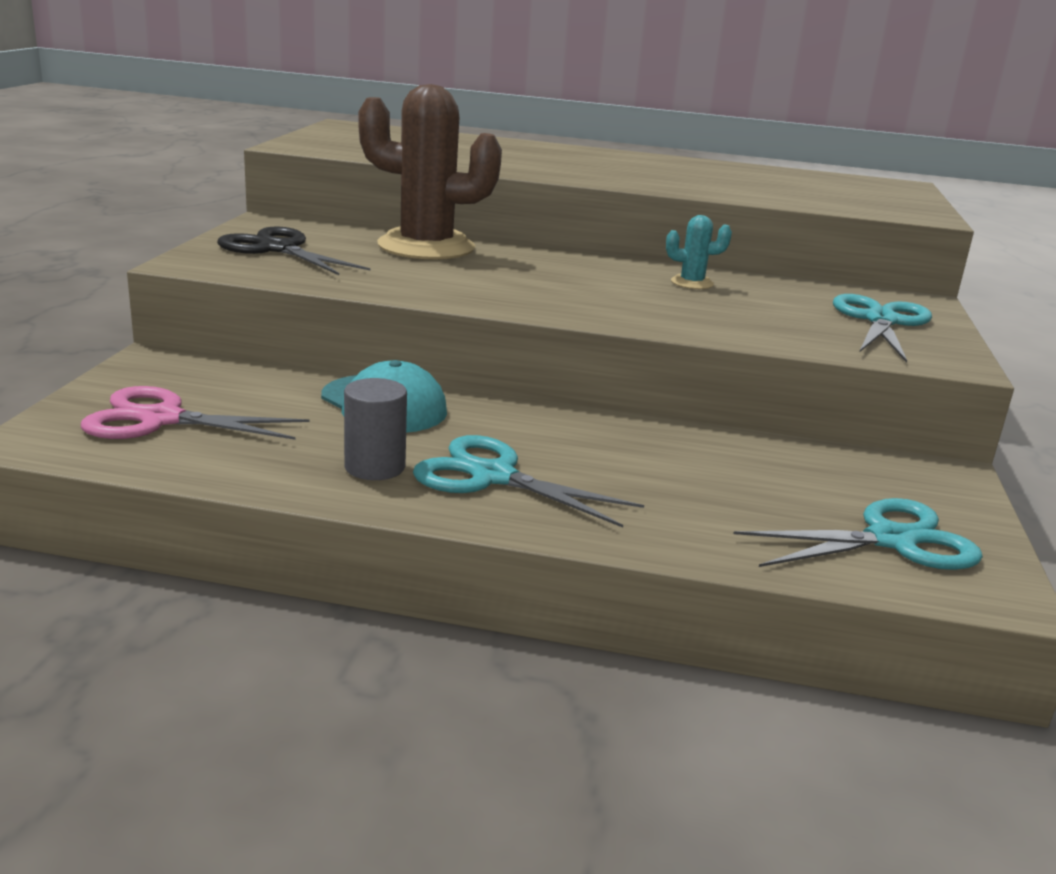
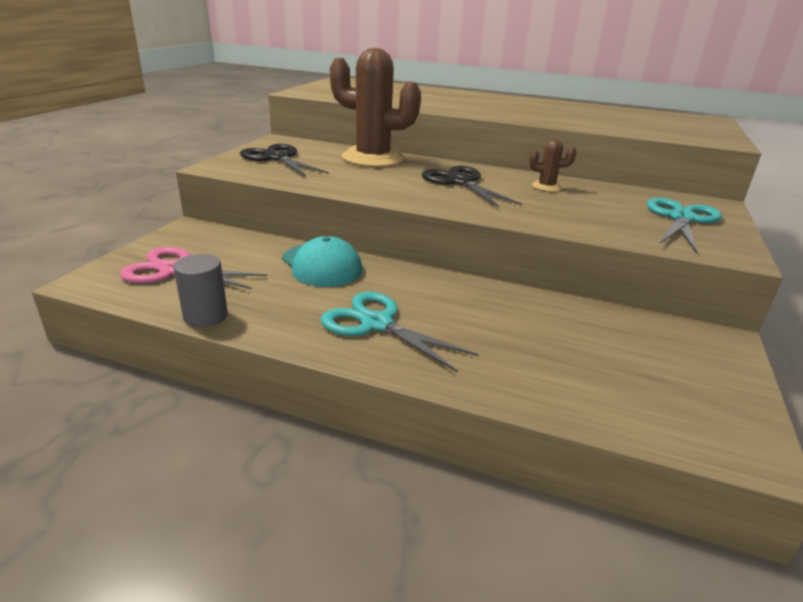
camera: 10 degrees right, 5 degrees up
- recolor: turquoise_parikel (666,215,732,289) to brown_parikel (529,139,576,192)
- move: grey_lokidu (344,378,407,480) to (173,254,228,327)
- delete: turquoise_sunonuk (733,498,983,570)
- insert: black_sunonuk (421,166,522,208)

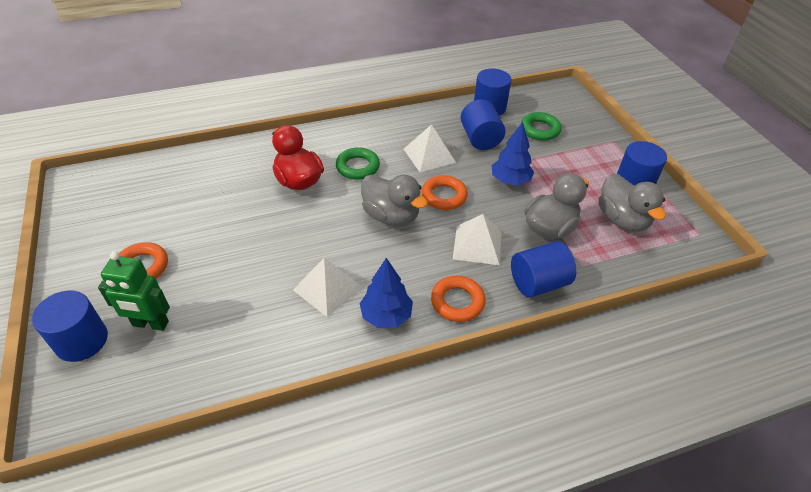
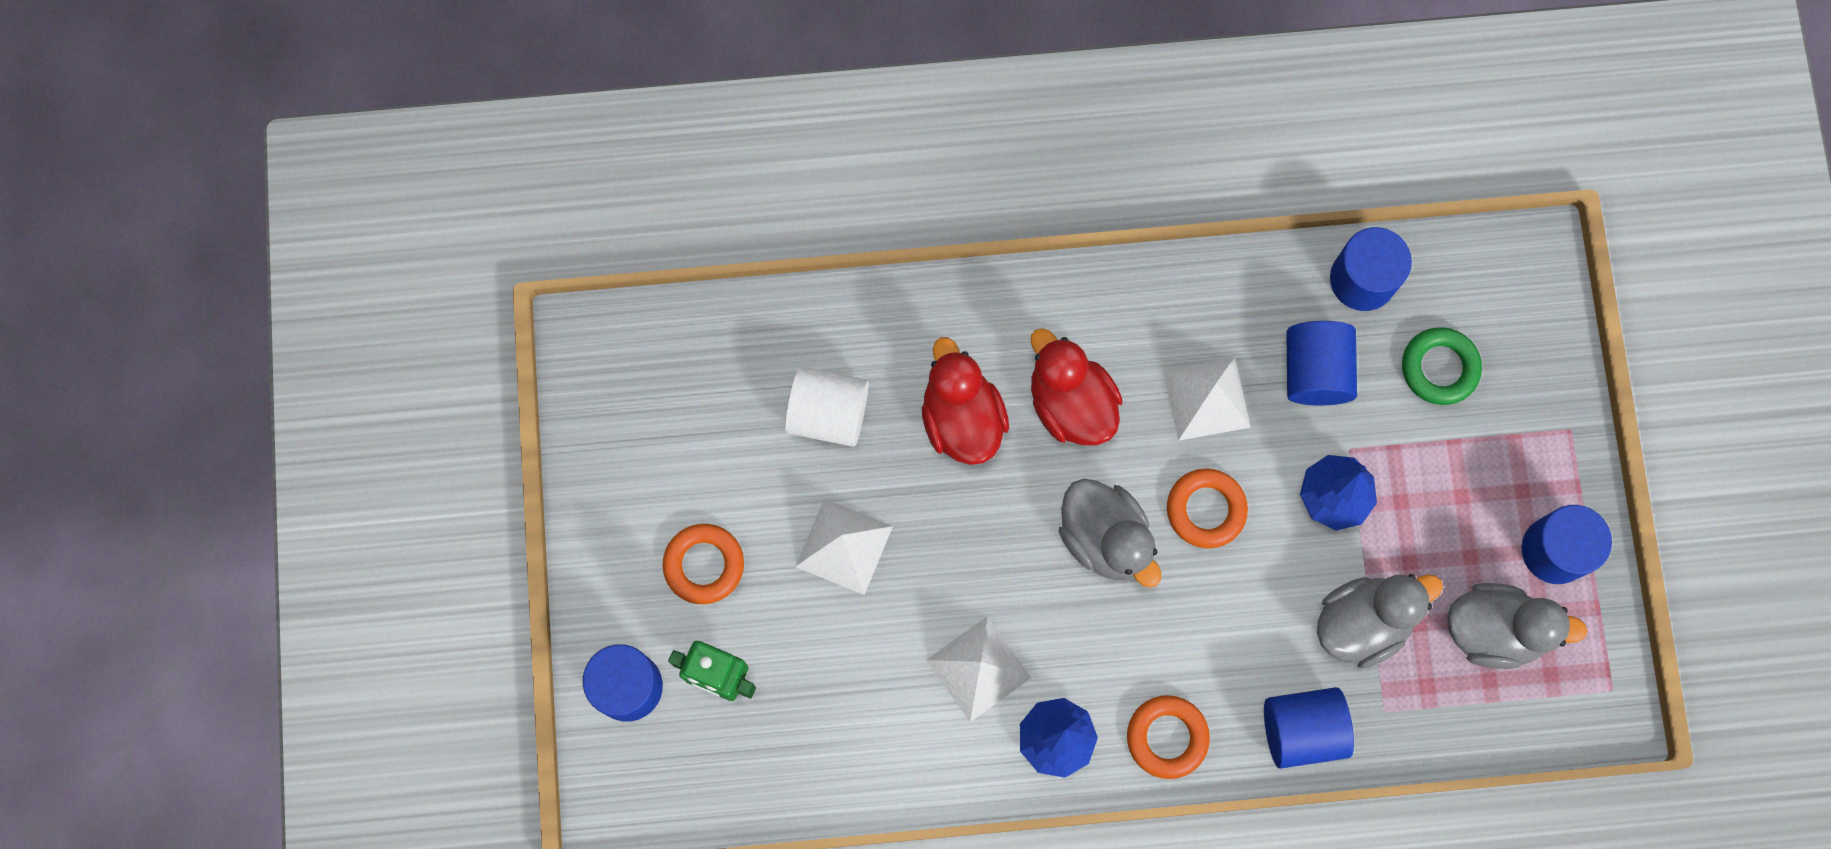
camera: 15 degrees right, 30 degrees up
- replace: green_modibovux (336,147,380,180) to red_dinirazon (1031,328,1123,445)
- rotate: grey_dinirazon (599,173,666,232) = (1447,583,1588,669) 75 degrees counterclockwise
- move: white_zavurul (453,214,502,265) to (795,499,893,595)
- insert: white_lokidu (785,366,869,447)

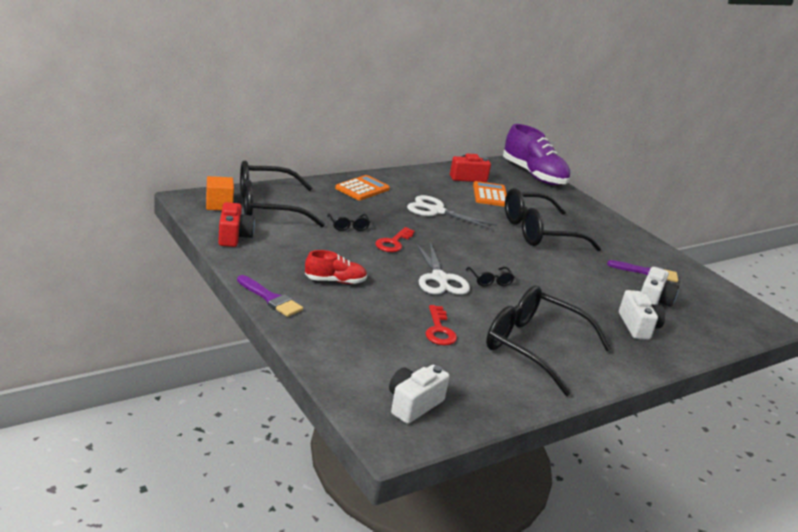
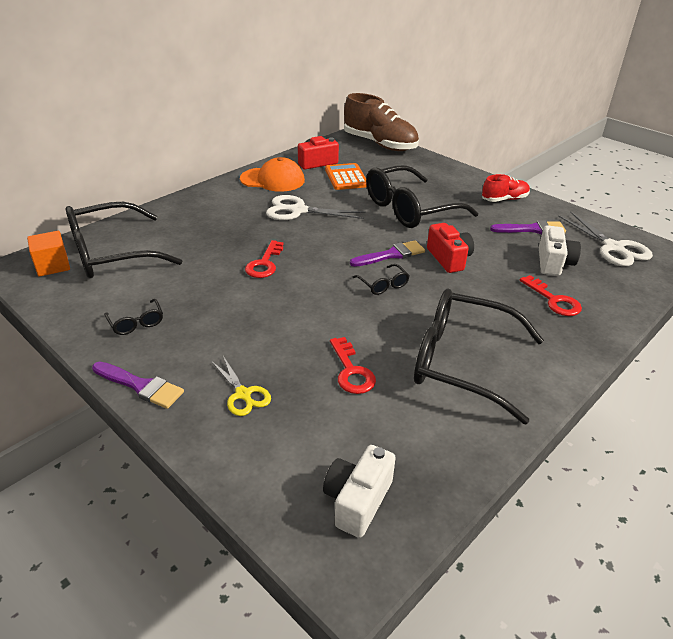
camera: 10 degrees left, 10 degrees up
- recolor: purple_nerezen (503,124,570,185) to brown_nerezen (344,93,419,151)
- delete: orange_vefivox (335,175,390,200)
- move: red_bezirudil (218,202,255,247) to (427,223,474,273)
- move: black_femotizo (327,213,370,231) to (104,299,163,335)
- move: white_sunonuk (416,242,470,295) to (558,211,653,266)
- move: red_nerezen (305,250,367,284) to (482,174,530,202)
- replace: white_bezirudil (619,290,665,340) to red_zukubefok (520,275,582,316)
- insert: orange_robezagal (240,157,305,192)
- insert: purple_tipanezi (350,240,425,267)
- insert: yellow_sunonuk (211,356,271,416)

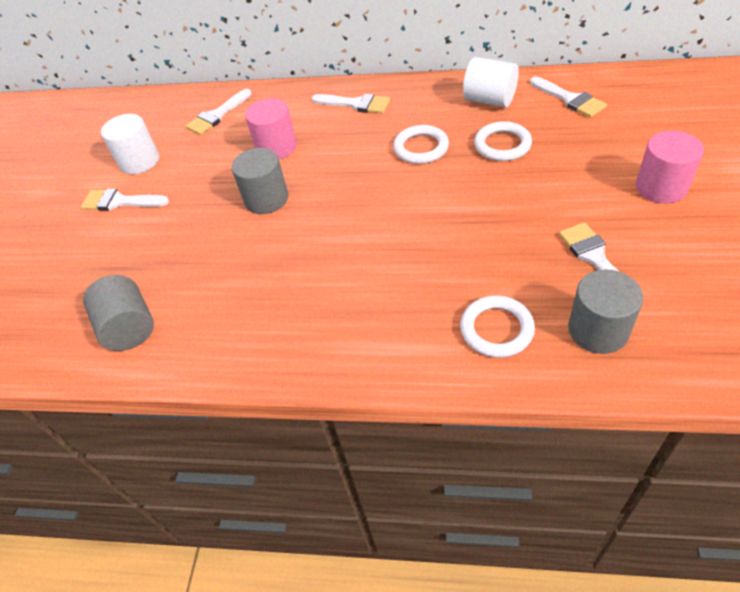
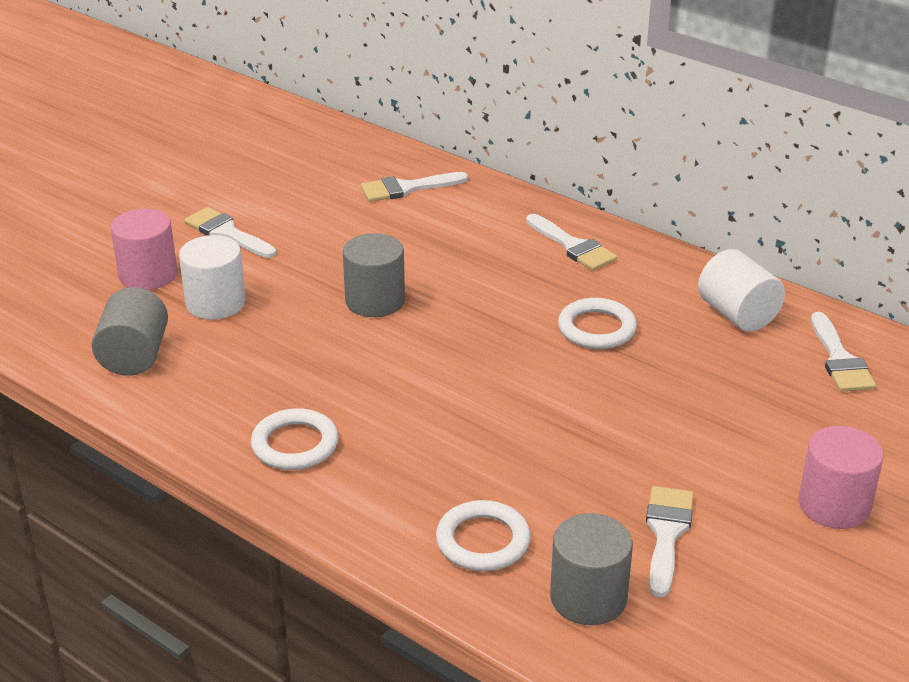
camera: 25 degrees right, 15 degrees down
- move: pink_lokidu (245,98,297,159) to (111,209,177,290)
- move: white_lokidu (101,114,159,174) to (179,235,246,320)
- move: white_modibovux (474,121,532,161) to (251,408,338,470)

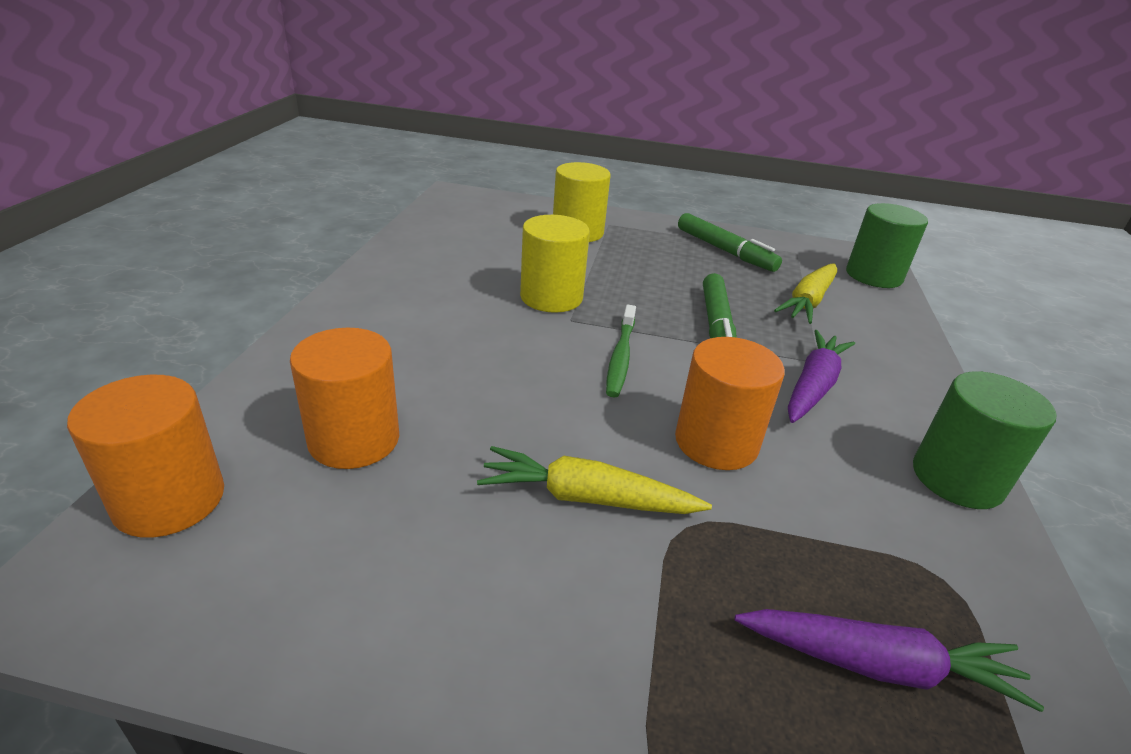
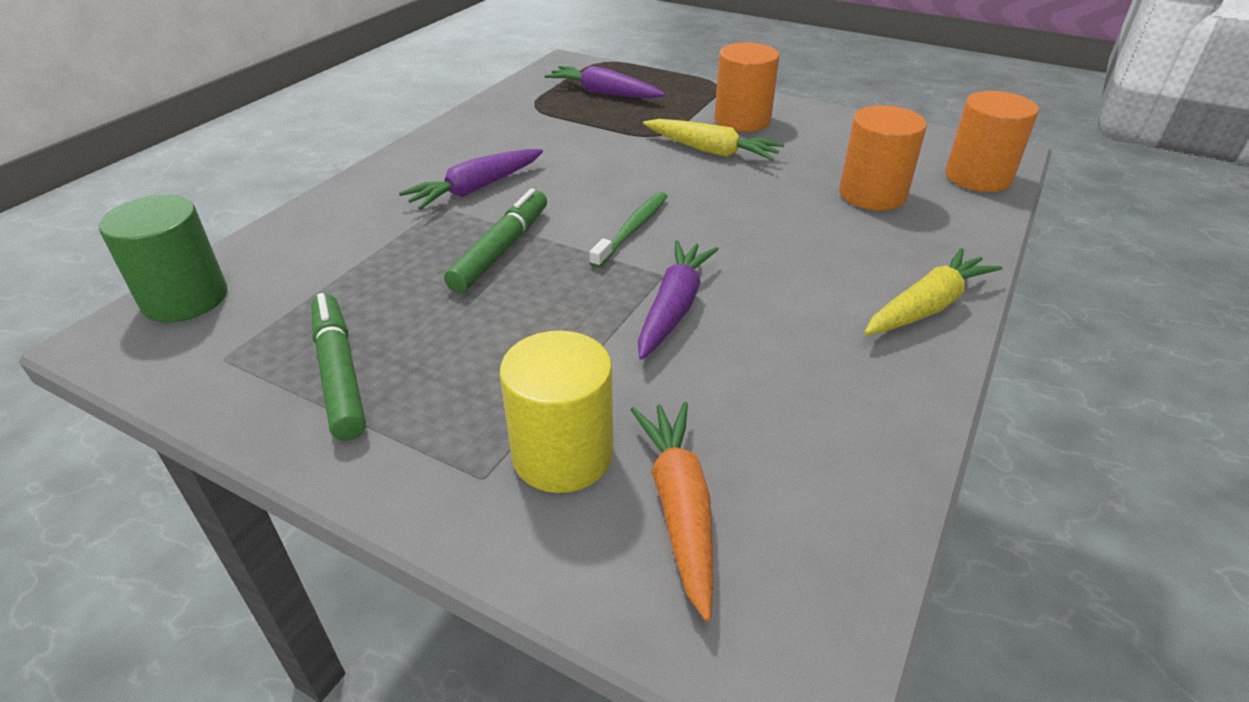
camera: 160 degrees left, 5 degrees up
- replace: yellow_lokidu (520,215,590,313) to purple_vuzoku (638,240,719,360)
- move: yellow_vuzoku (774,263,837,324) to (864,248,1002,335)
- move: orange_lokidu (675,337,785,470) to (714,43,779,132)
- delete: green_lokidu (913,371,1056,509)
- insert: orange_vuzoku (630,402,713,621)

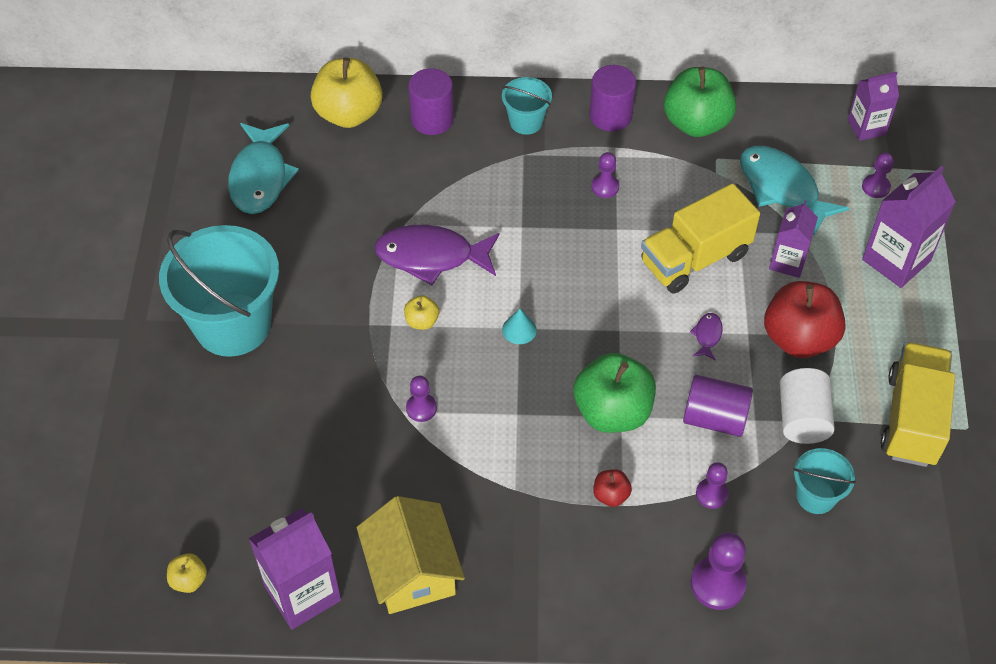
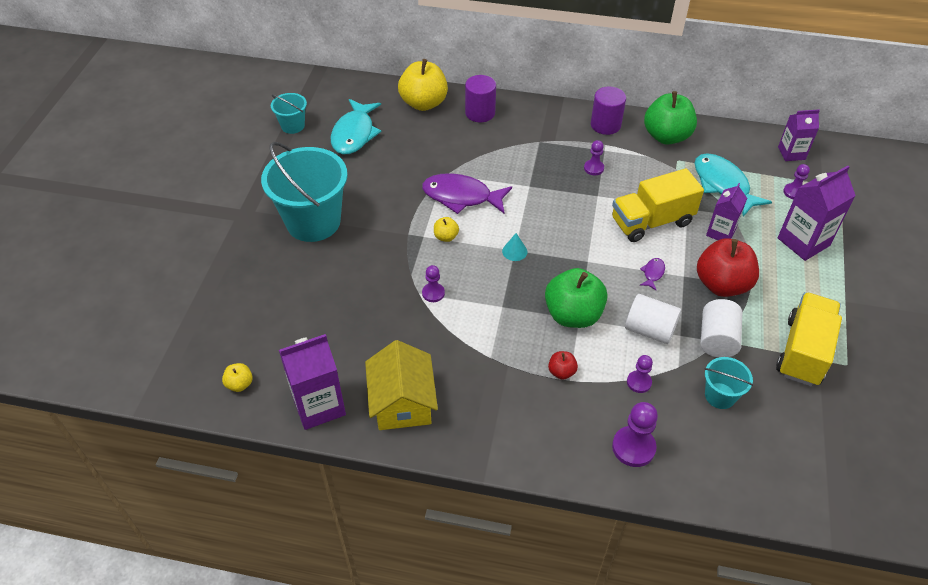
camera: 10 degrees right, 5 degrees down
- move: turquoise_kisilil (502,77,552,135) to (271,93,307,134)
- recolor: purple_lokidu (683,375,753,437) to white_lokidu (625,294,681,344)

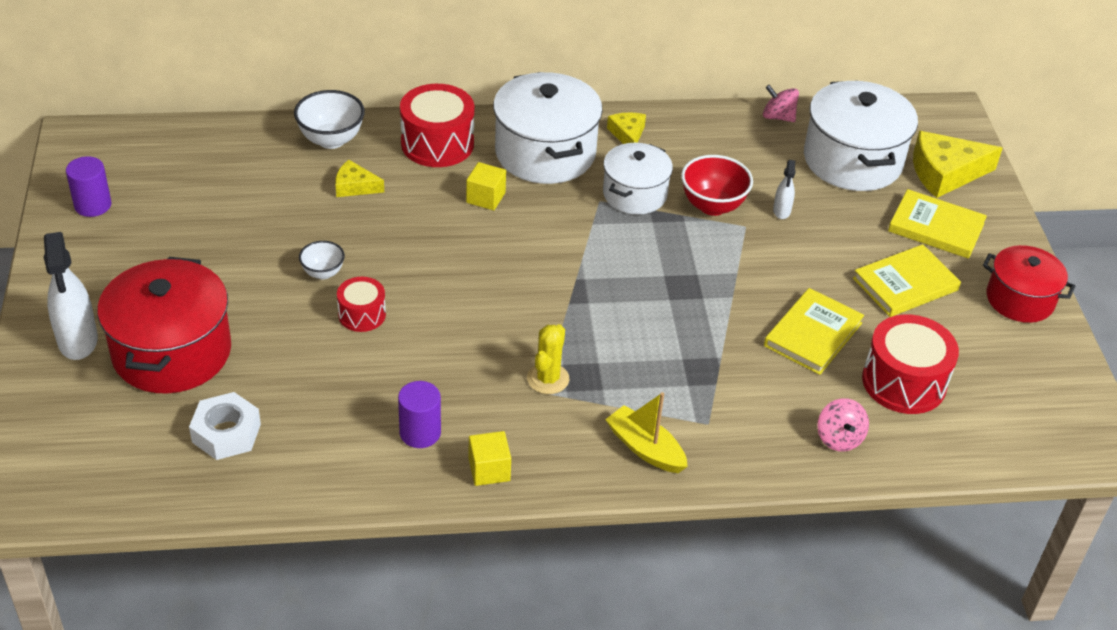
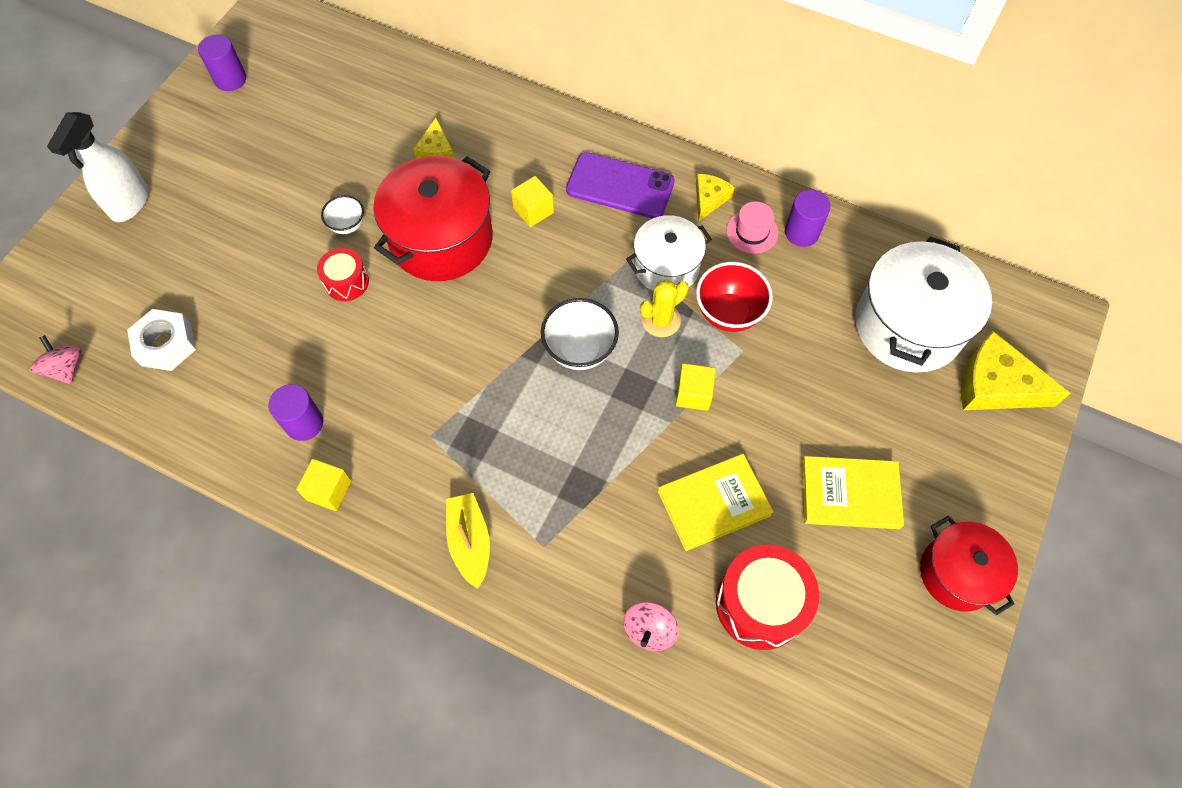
camera: 35 degrees right, 20 degrees up
- replace: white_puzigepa (493,72,603,184) to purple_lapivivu (566,152,675,219)
- delete: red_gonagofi (400,84,474,167)
- move: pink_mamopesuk (763,85,799,122) to (30,335,82,384)
- move: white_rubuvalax (294,90,365,149) to (541,298,619,370)
- rotate: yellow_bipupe (335,160,384,197) = (413,118,454,158) 135 degrees counterclockwise
- delete: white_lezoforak (773,160,796,219)
- delete: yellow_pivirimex (888,189,987,259)
- move: red_puzigepa (97,257,231,393) to (373,156,493,281)
- move: yellow_parikel (527,324,569,394) to (640,280,689,337)
- insert: purple_lokidu (785,190,831,247)
- insert: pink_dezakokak (726,201,778,254)
- insert: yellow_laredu (676,363,716,411)

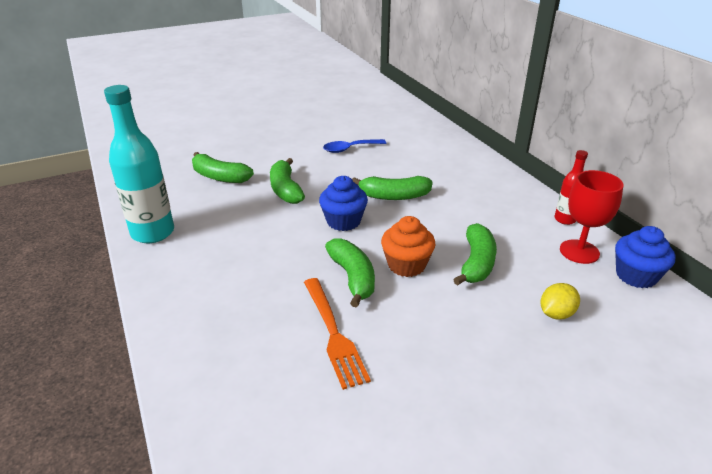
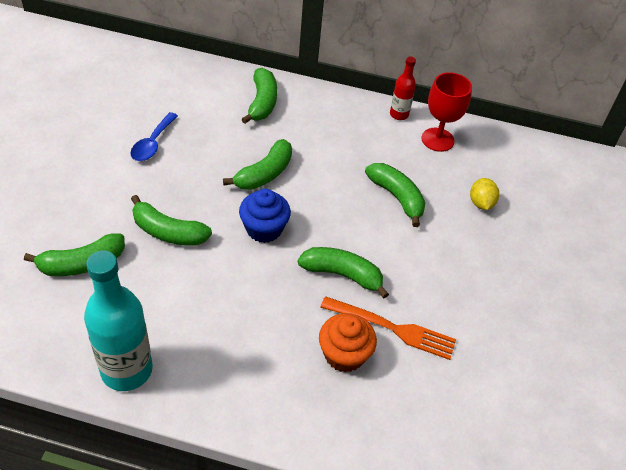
camera: 55 degrees left, 15 degrees up
- move: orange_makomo (381,216,435,277) to (319,313,377,373)
- delete: blue_makomo (615,226,676,288)
- insert: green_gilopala (242,68,277,124)

